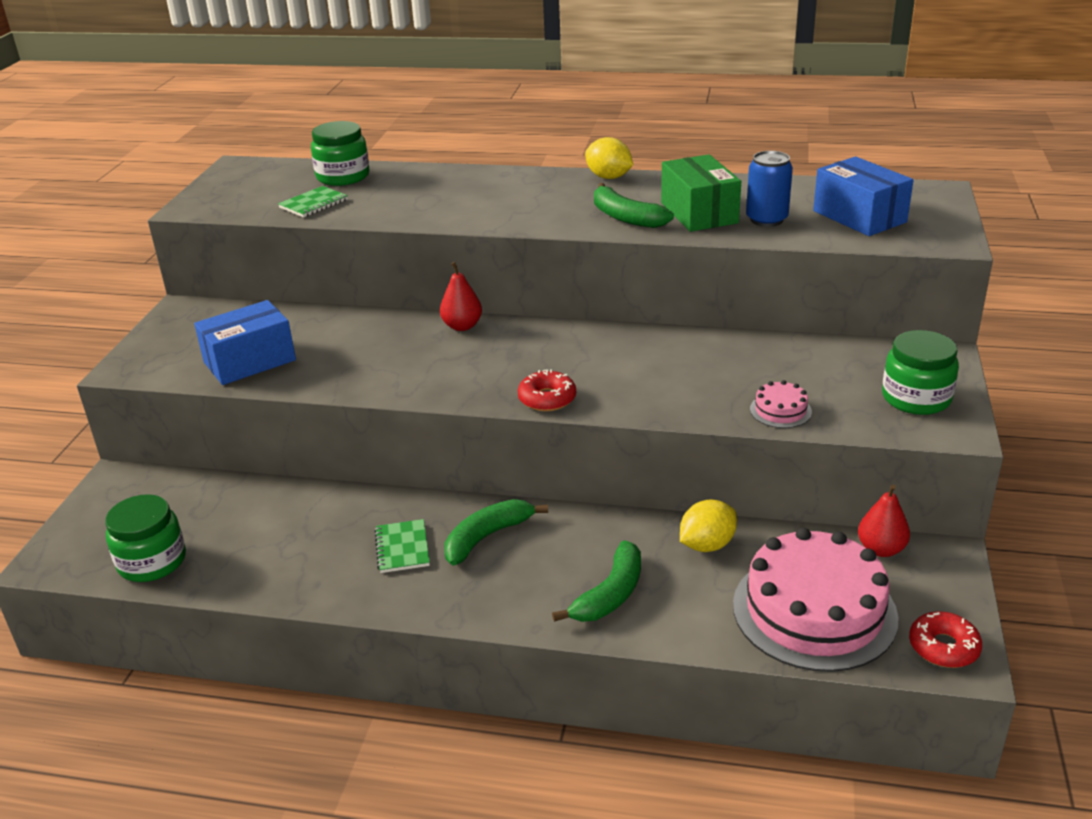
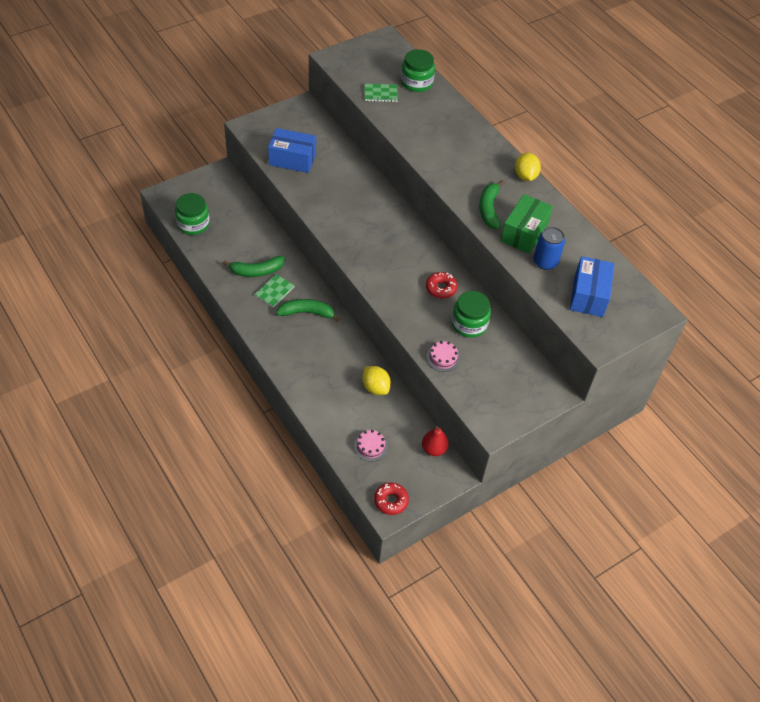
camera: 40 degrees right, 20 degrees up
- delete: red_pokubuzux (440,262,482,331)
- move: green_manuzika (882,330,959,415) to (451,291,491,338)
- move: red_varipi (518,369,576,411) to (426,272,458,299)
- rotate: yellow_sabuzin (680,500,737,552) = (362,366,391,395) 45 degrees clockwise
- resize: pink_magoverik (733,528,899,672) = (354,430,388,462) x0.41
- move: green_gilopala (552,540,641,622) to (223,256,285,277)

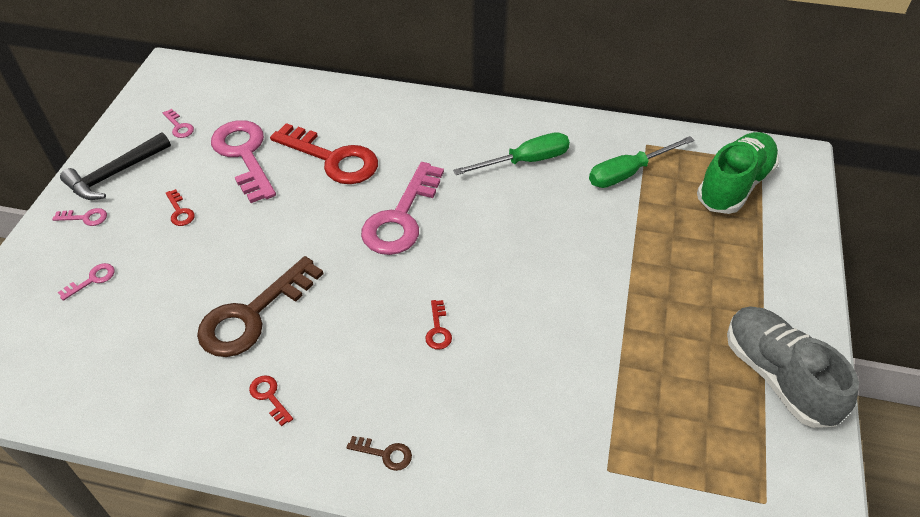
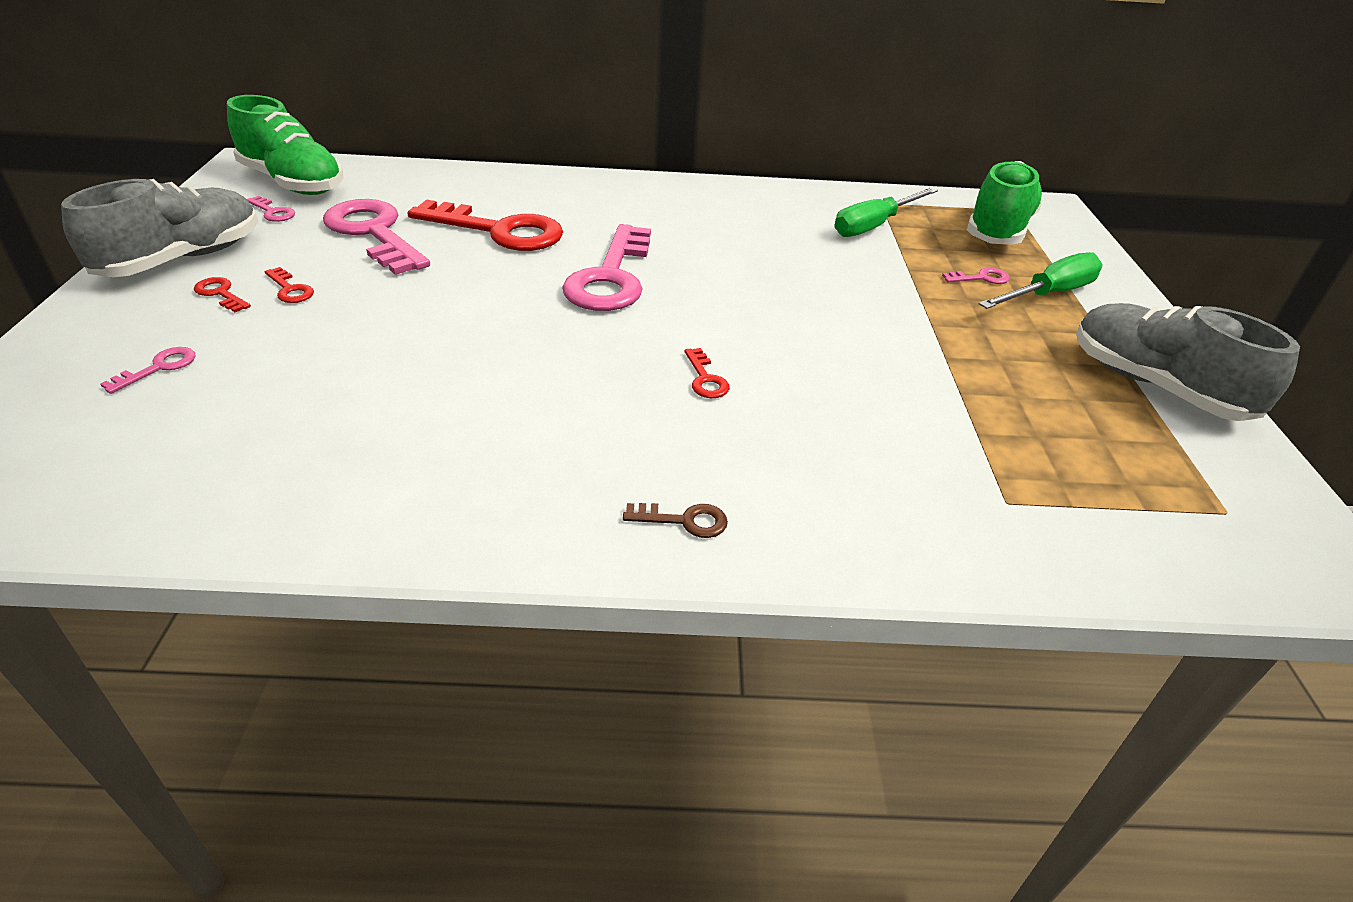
camera: 15 degrees left, 10 degrees down
- replace: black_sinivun (60,132,171,200) to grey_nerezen (61,179,258,277)
- move: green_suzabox (453,132,570,175) to (979,252,1103,309)
- move: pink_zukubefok (52,208,107,226) to (942,267,1010,284)
- delete: brown_zukubefok (197,256,323,357)
- move: red_zukubefok (249,375,293,426) to (194,277,251,312)
- insert: green_nerezen (227,95,344,195)

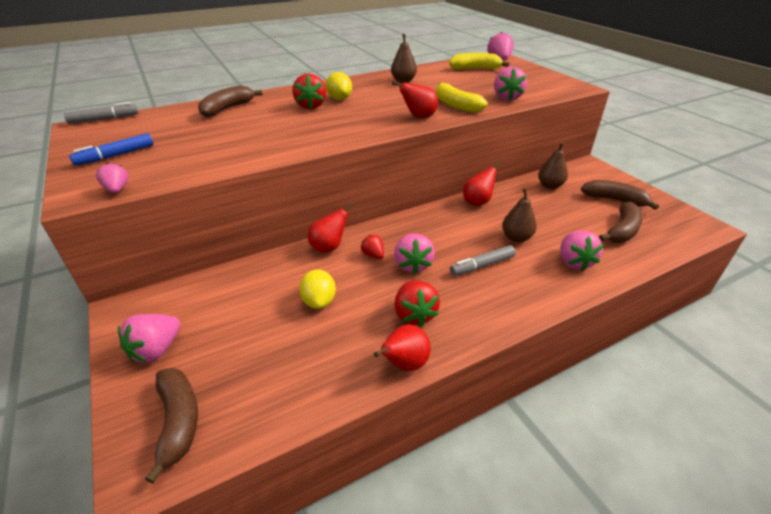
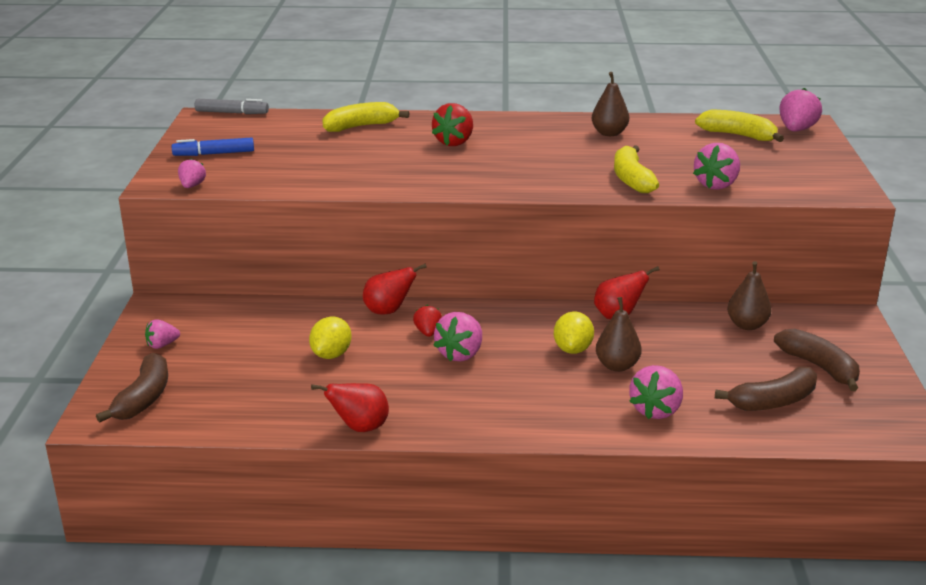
camera: 30 degrees right, 10 degrees down
- move: yellow_sabuzin (326,72,352,100) to (554,311,594,354)
- delete: red_pokubuzux (392,81,438,118)
- recolor: brown_gilopala (198,85,262,117) to yellow_gilopala (322,102,409,132)
- delete: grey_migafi (450,245,516,276)
- delete: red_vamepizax (395,281,440,327)
- resize: pink_vamepizax (118,314,180,363) = (145,319,180,349) x0.60

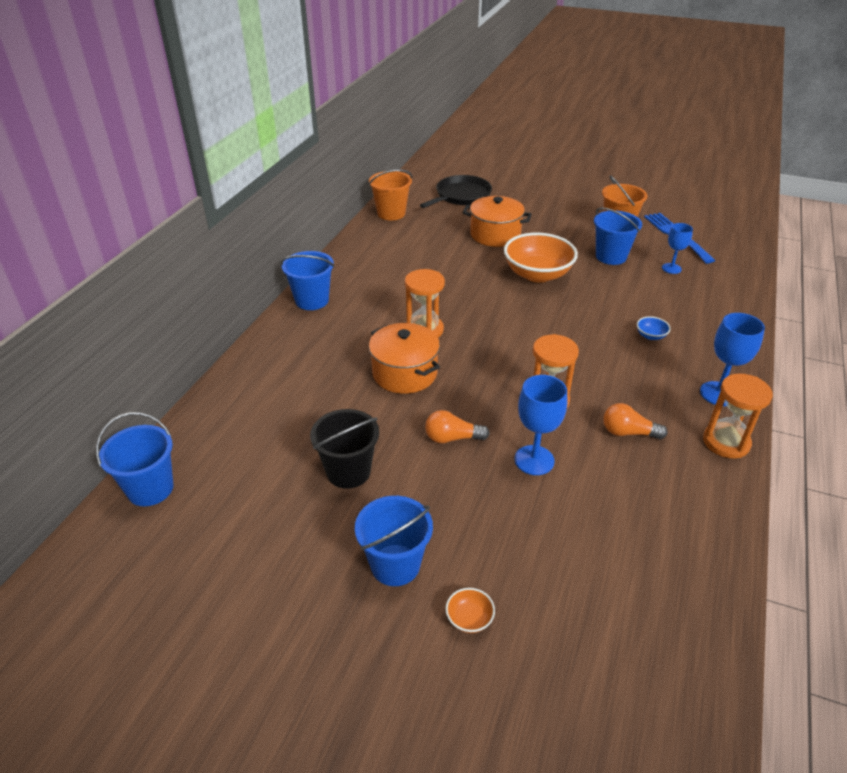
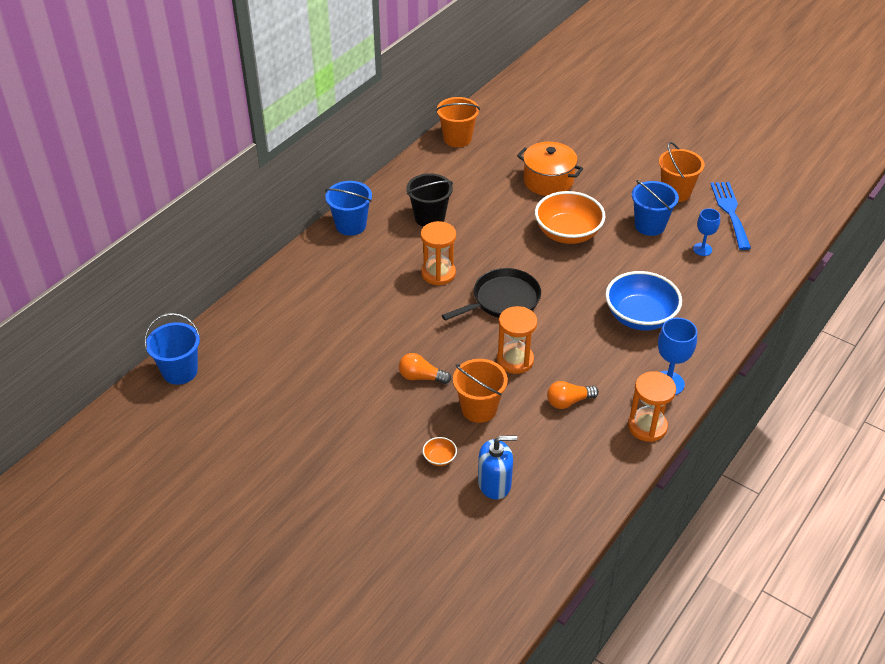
camera: 15 degrees right, 5 degrees up
- move: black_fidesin (420,175,492,208) to (442,268,541,321)
- resize: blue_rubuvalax (637,316,671,340) = (605,271,682,330) x2.45
- delete: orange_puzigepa (369,323,440,394)
- replace: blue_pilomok (515,375,567,475) to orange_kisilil (453,359,508,423)
- rotate: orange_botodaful (603,403,667,439) = (547,381,599,409) 45 degrees counterclockwise
- move: black_kisilil (310,409,379,489) to (406,173,453,227)
- delete: blue_kisilil (355,496,433,586)
- move: orange_rubuvalax (445,588,495,633) to (423,437,457,466)
- insert: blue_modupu (478,435,517,499)

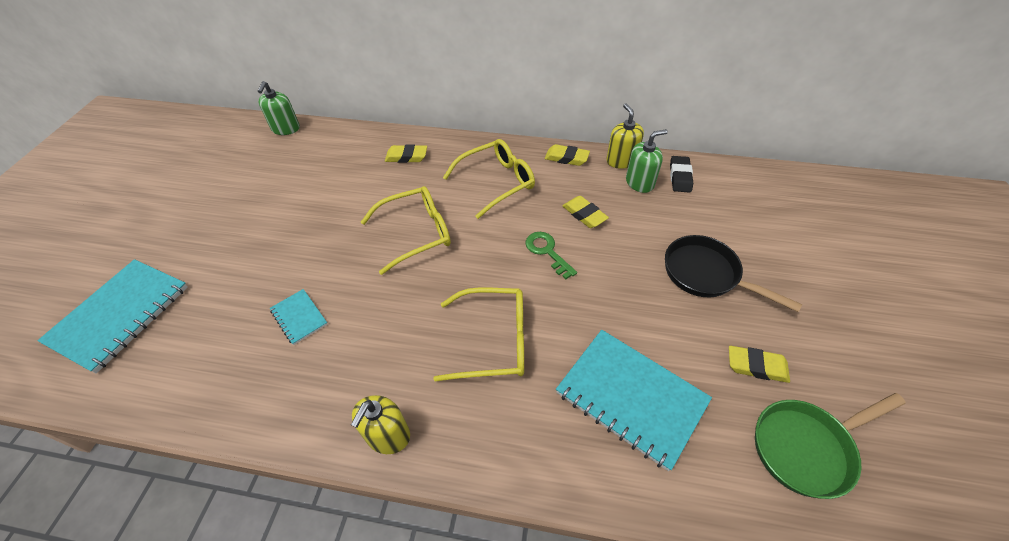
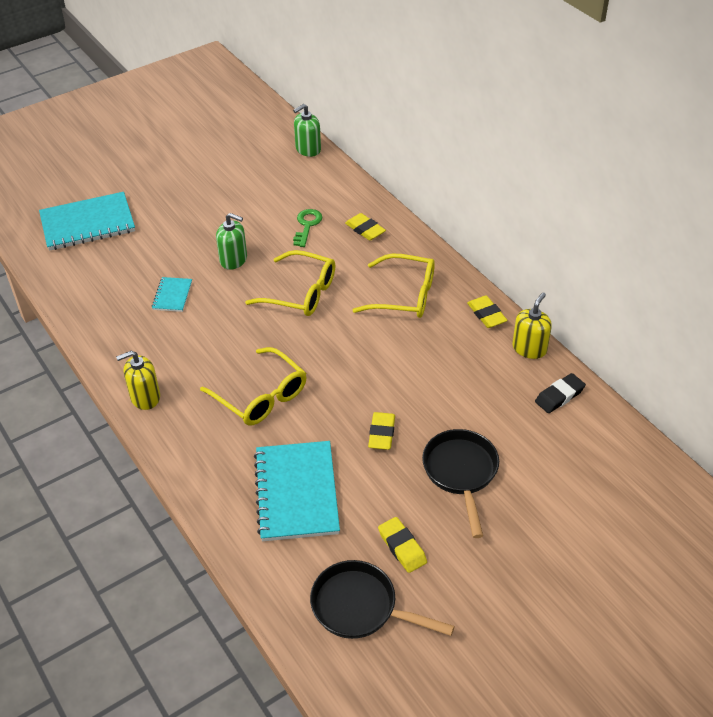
camera: 45 degrees right, 5 degrees down
- move: green_modupu (626,129,668,193) to (216,213,247,270)
- move: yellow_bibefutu (563,196,609,228) to (368,412,395,450)
- move: green_zukubefok (526,232,577,280) to (293,209,322,247)
- recolor: green_fidesin (755,393,906,499) to black_fidesin (310,560,455,639)

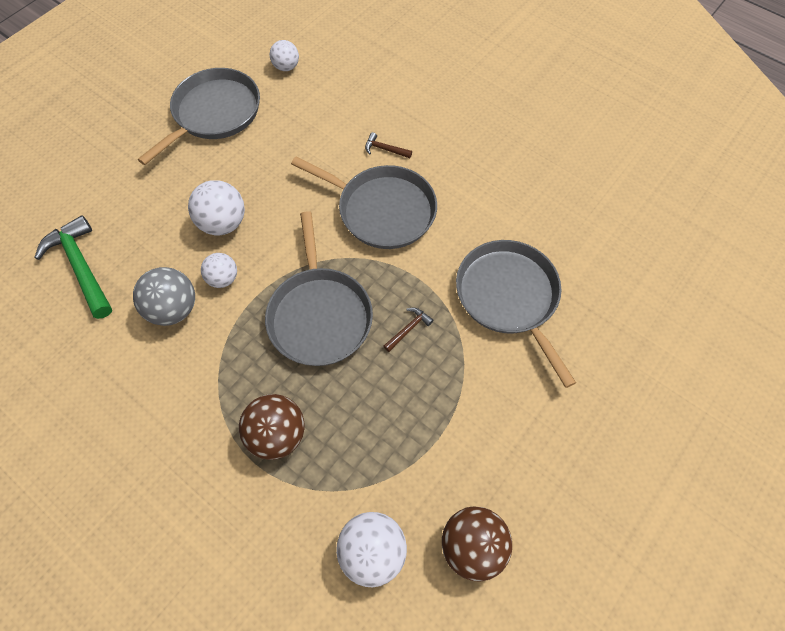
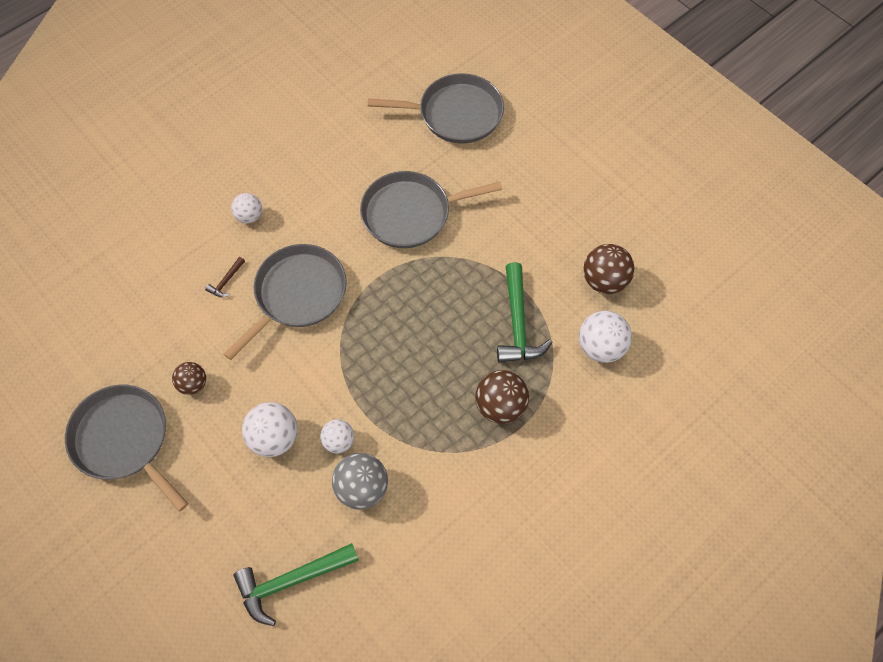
camera: 80 degrees left, 0 degrees up
- move: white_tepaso (270,40,299,71) to (231,193,262,223)
- move: grey_fidesin (265,211,373,366) to (368,73,504,144)
- delete: brown_sinivun (384,308,433,352)
- insert: green_sinivun (497,262,553,363)
- insert: brown_tepaso (172,362,206,395)

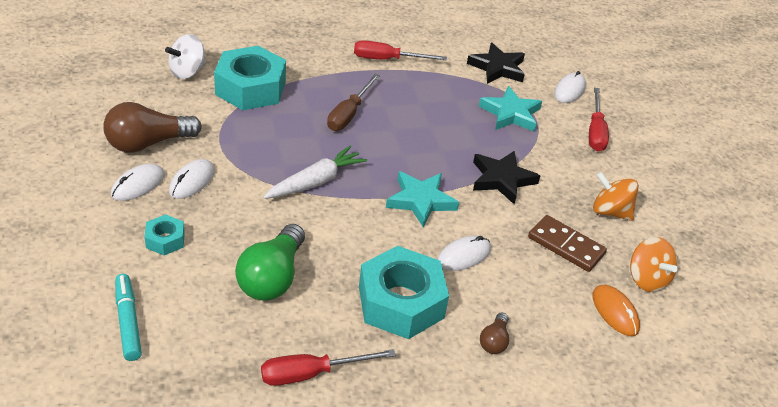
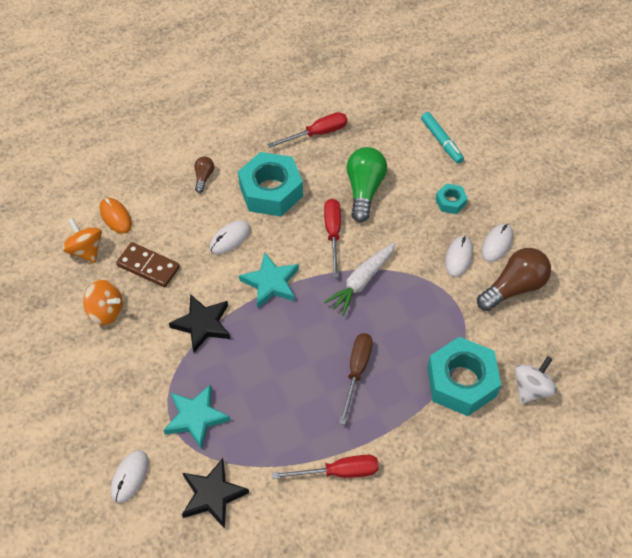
camera: 175 degrees right, 15 degrees up
- move: red_suzabox (589,88,609,151) to (324,199,341,278)

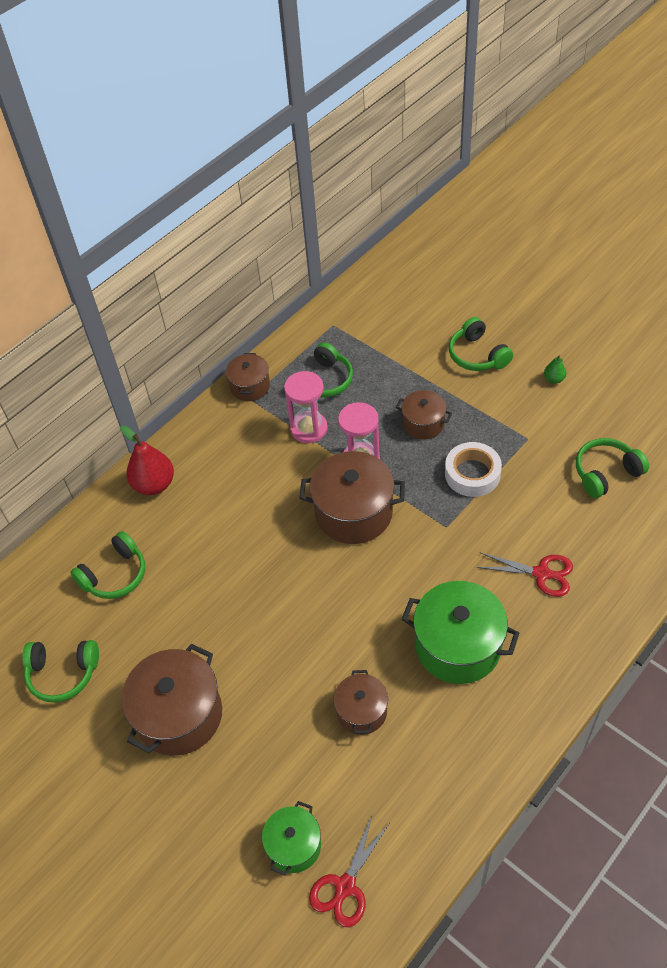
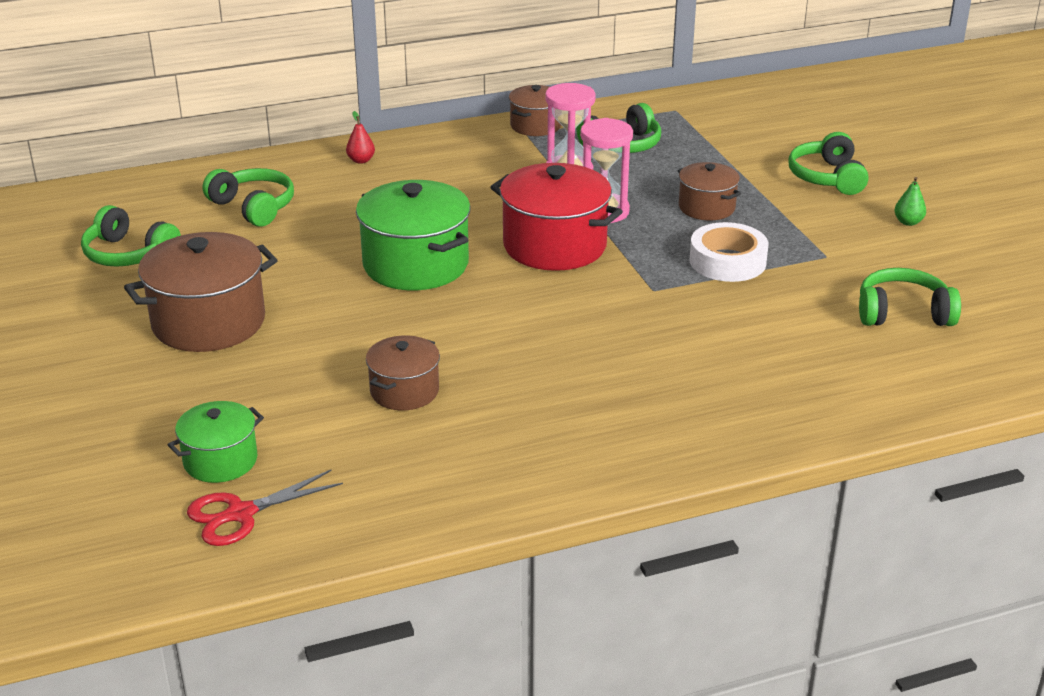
camera: 25 degrees right, 20 degrees down
- resize: red_pokubuzux (120,425,174,495) = (346,111,375,164) x0.50
- recolor: brown_puzigepa (300,451,405,544) to red_puzigepa (490,163,623,271)
- rotate: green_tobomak (70,531,145,599) = (203,168,294,227) 120 degrees counterclockwise
- delete: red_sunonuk (477,552,573,597)
- move: green_puzigepa (402,581,519,684) to (356,180,471,290)

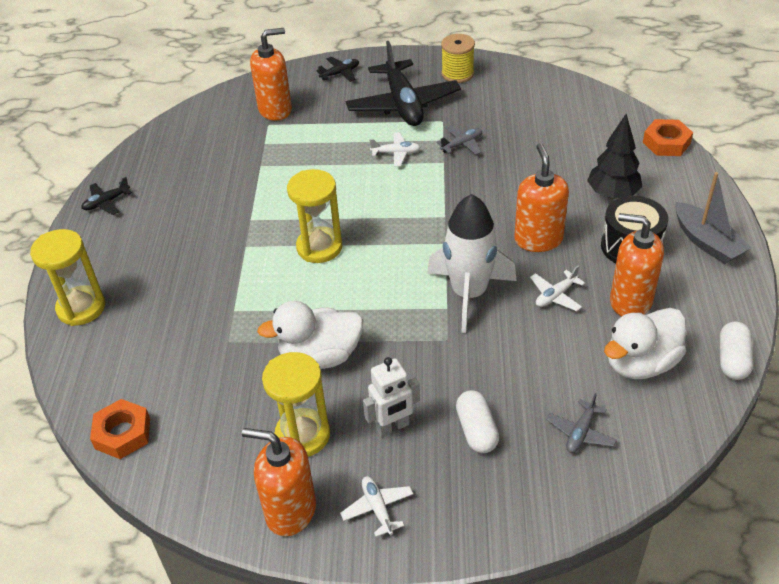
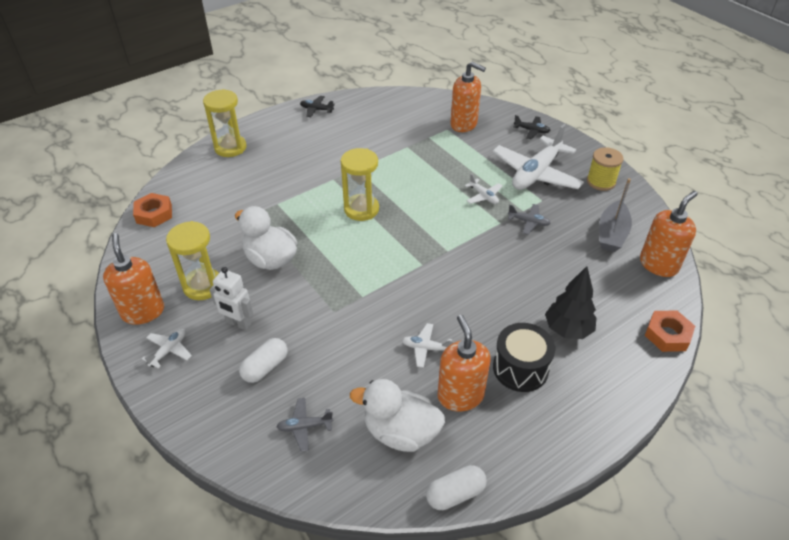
camera: 50 degrees right, 0 degrees up
- recolor: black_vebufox (346,41,461,126) to white_vebufox (492,124,584,190)
- move: orange_modupu (514,143,569,252) to (640,191,698,277)
- move: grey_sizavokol (675,172,751,264) to (599,178,632,252)
- delete: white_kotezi (427,194,517,333)

